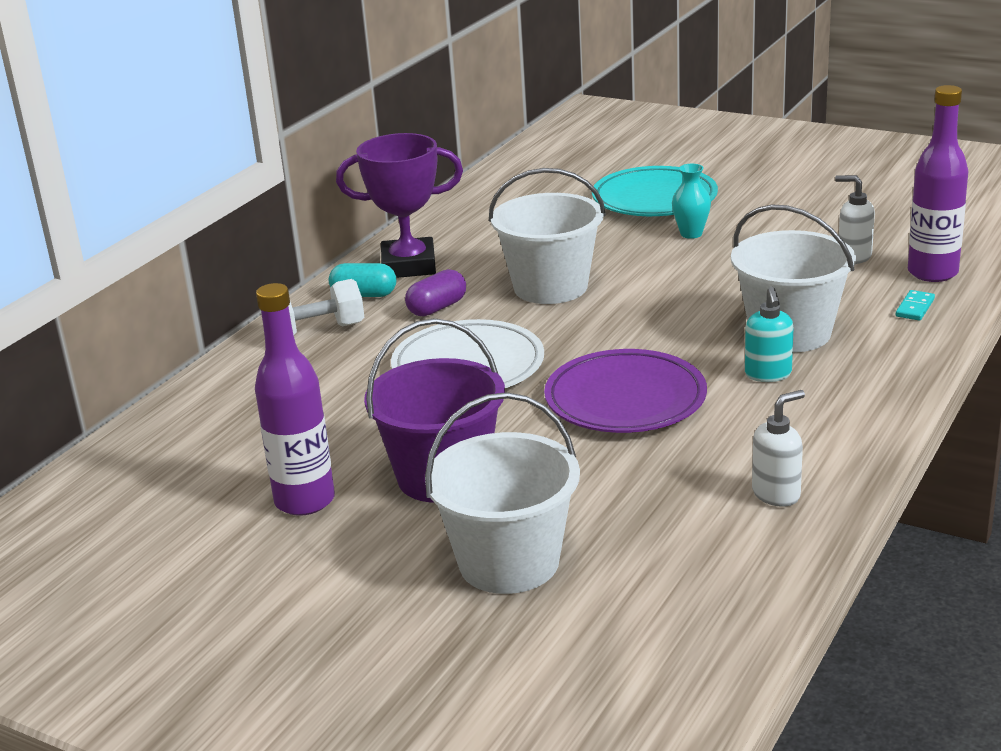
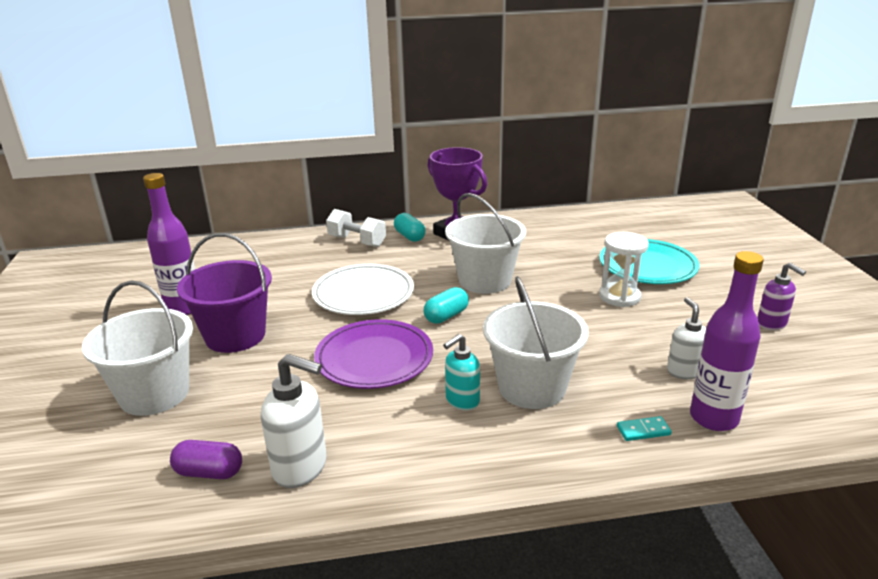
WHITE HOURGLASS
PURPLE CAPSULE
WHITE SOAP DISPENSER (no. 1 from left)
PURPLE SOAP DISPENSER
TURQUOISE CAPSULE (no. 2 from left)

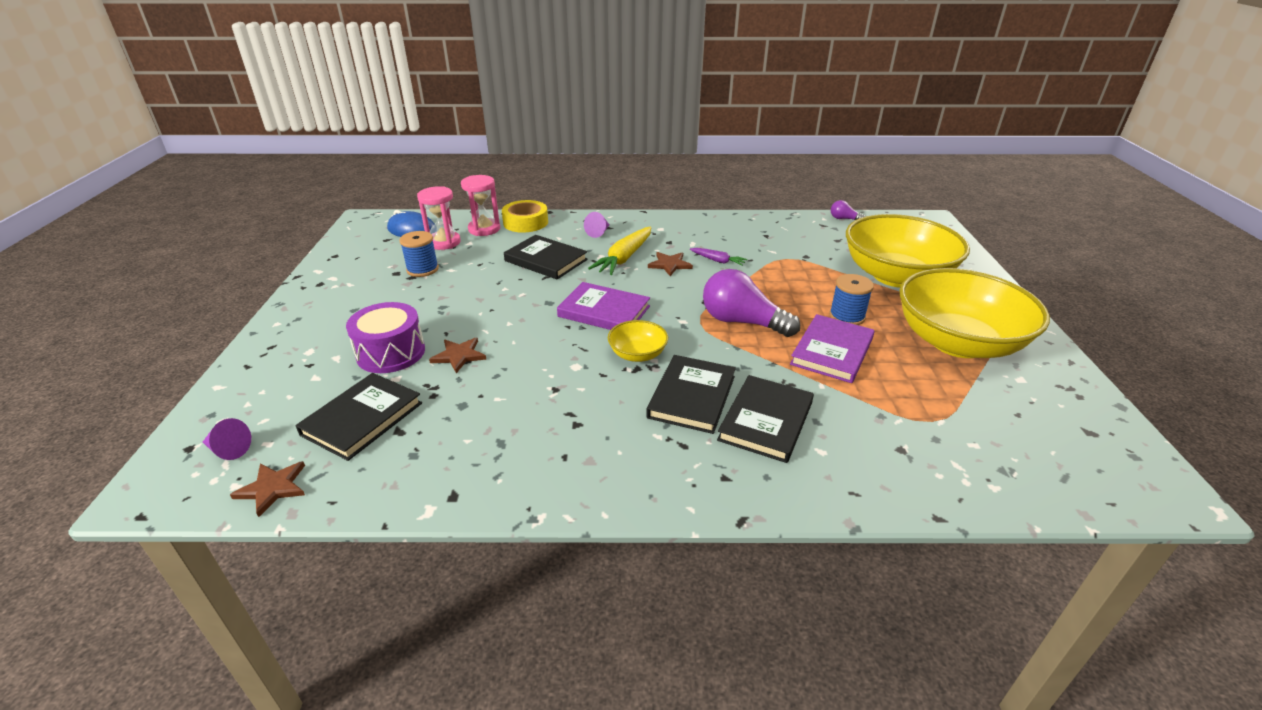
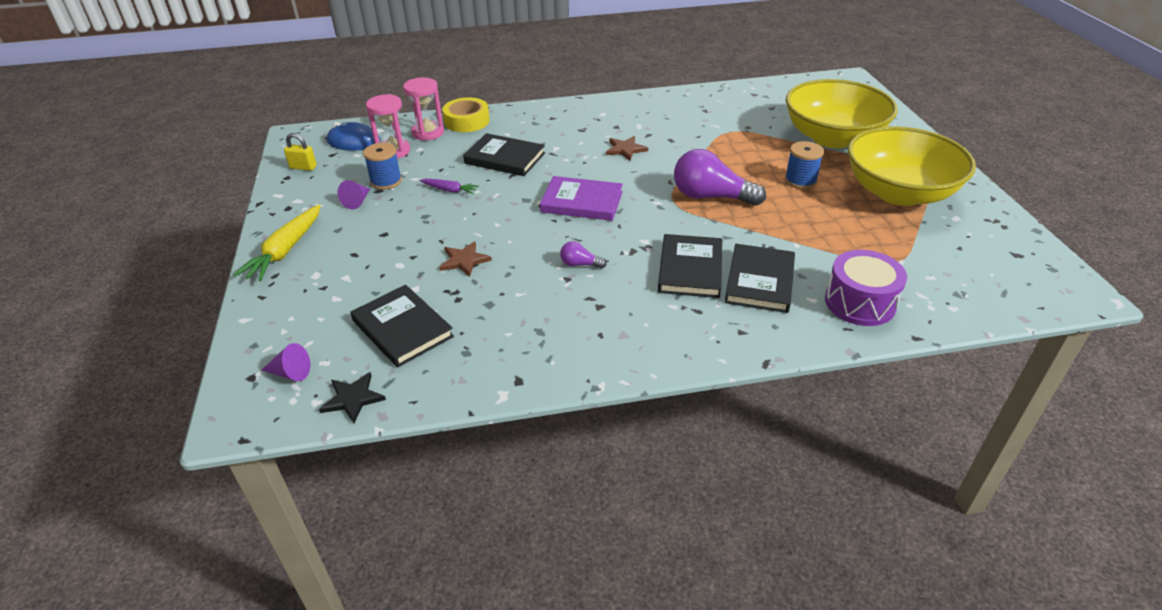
PURPLE LIGHT BULB (no. 1 from left)
PURPLE CONE (no. 2 from left)
YELLOW CARROT
PURPLE CARROT
PURPLE DRUM
PURPLE BOOK (no. 2 from left in the first image)
YELLOW BOWL (no. 1 from left in the first image)
BLACK BOOK (no. 1 from left)
BLACK STAR
YELLOW PADLOCK

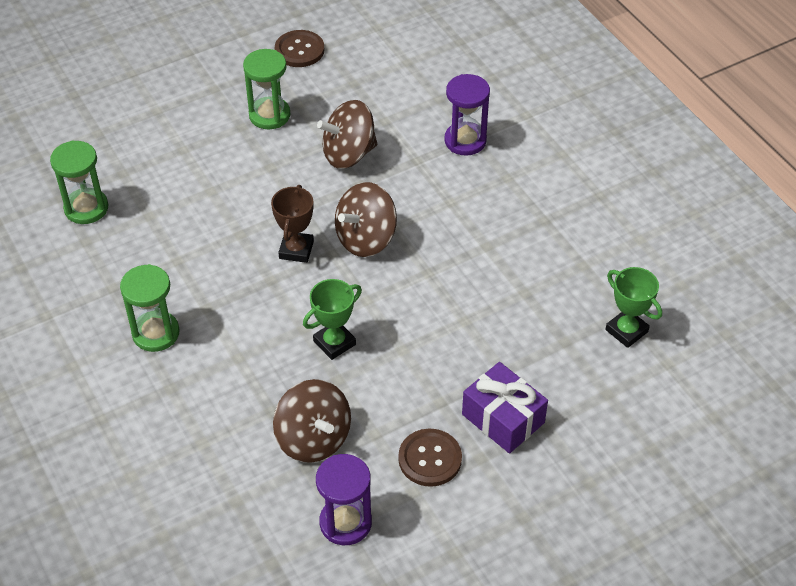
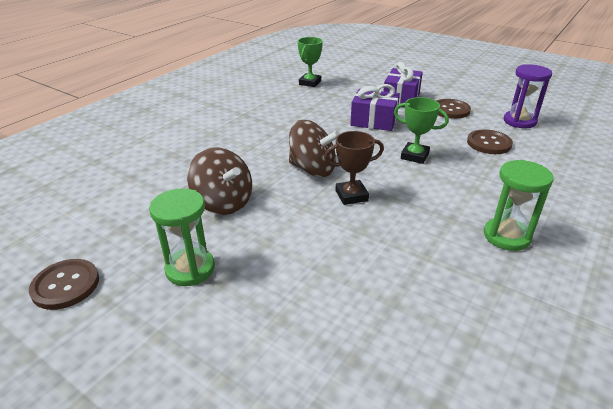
PURPLE HOURGLASS (no. 2 from left in the first image)
GREEN HOURGLASS (no. 1 from left in the first image)
BROWN BUTTON (no. 3 from left)
PURPLE GIFT (no. 1 from left)

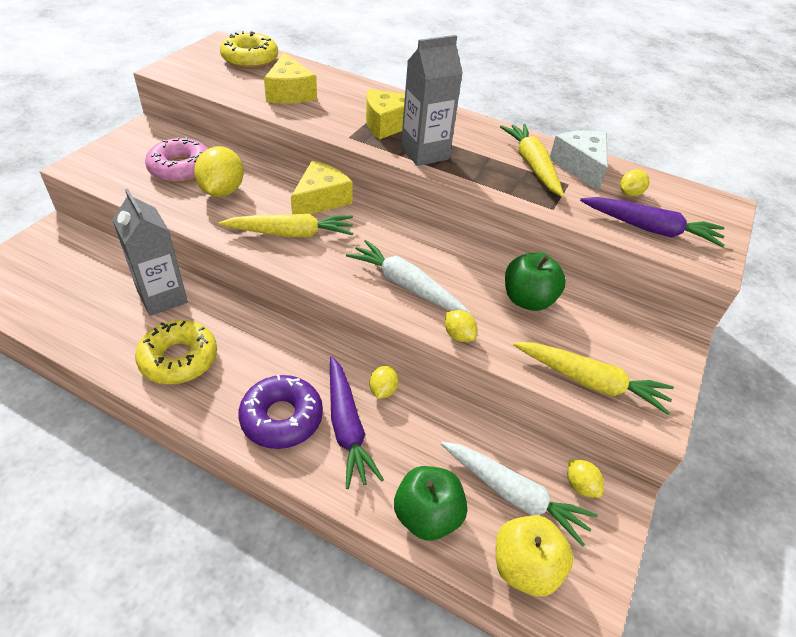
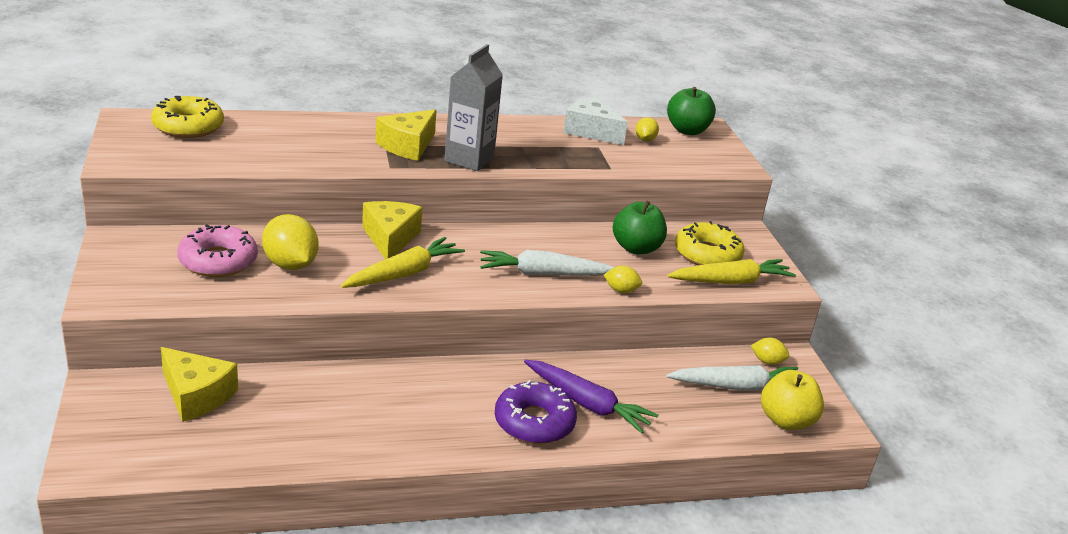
YELLOW CHEESE (no. 1 from left)
YELLOW CARROT (no. 2 from left in the first image)
GREY CARTON (no. 1 from left in the first image)
PURPLE CARROT (no. 2 from left in the first image)
YELLOW DONUT (no. 2 from left)
YELLOW LEMON (no. 2 from left in the first image)
GREEN APPLE (no. 2 from left)

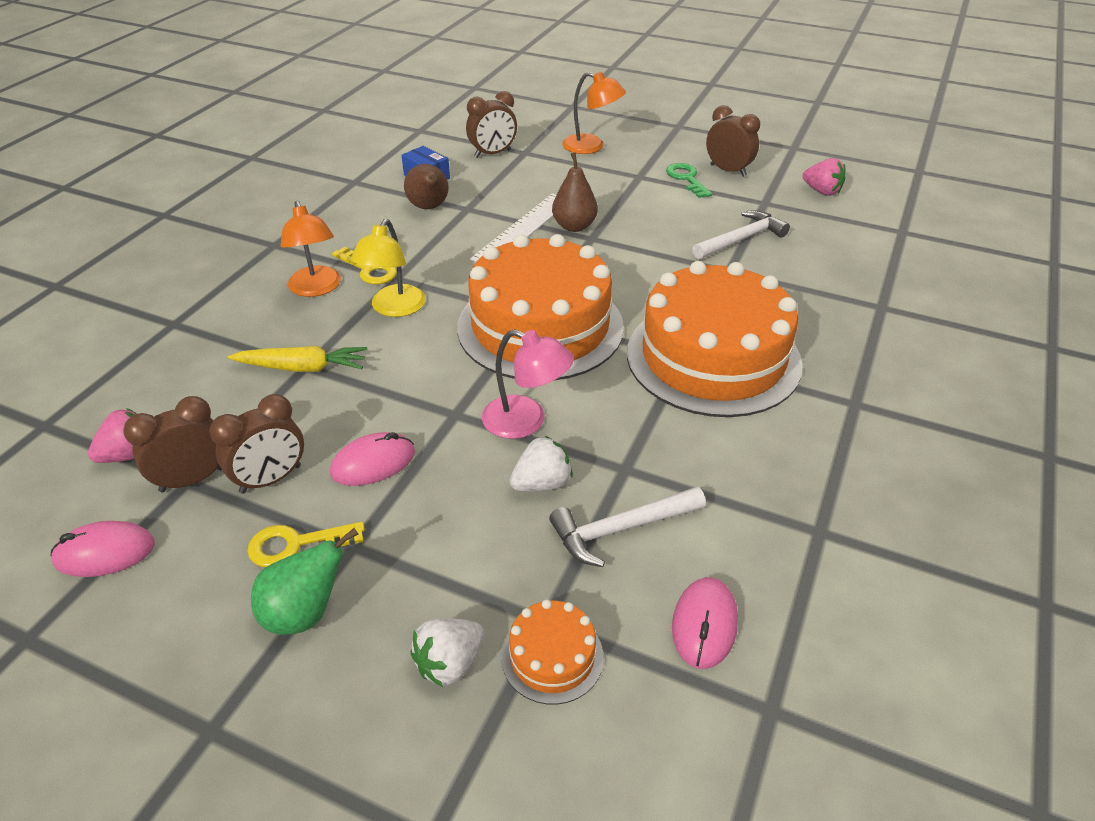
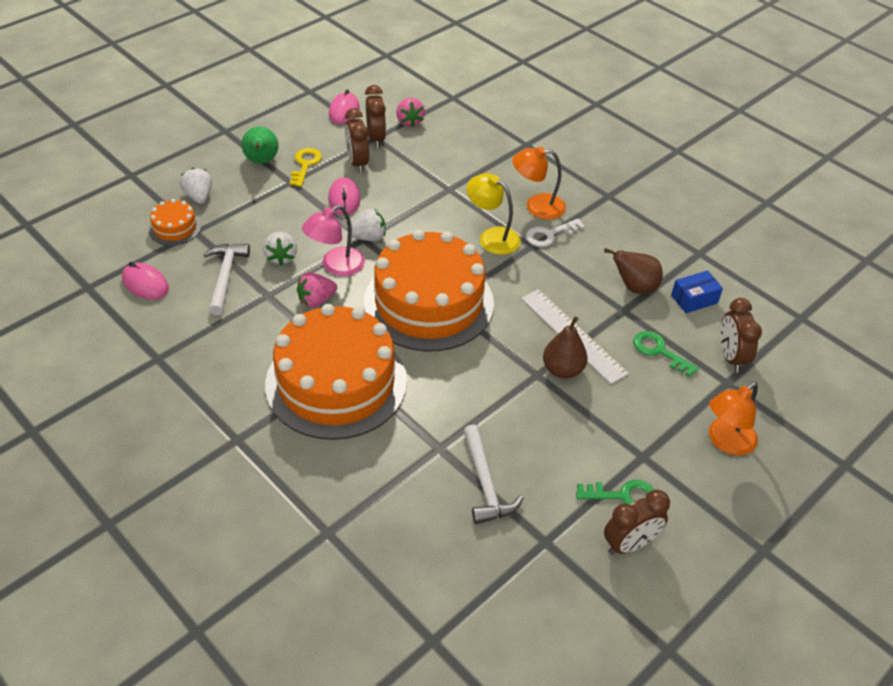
PINK STRAWBERRY (no. 1 from left)
WHITE KEY
YELLOW CARROT
WHITE STRAWBERRY (no. 3 from left)
GREEN KEY (no. 2 from left)

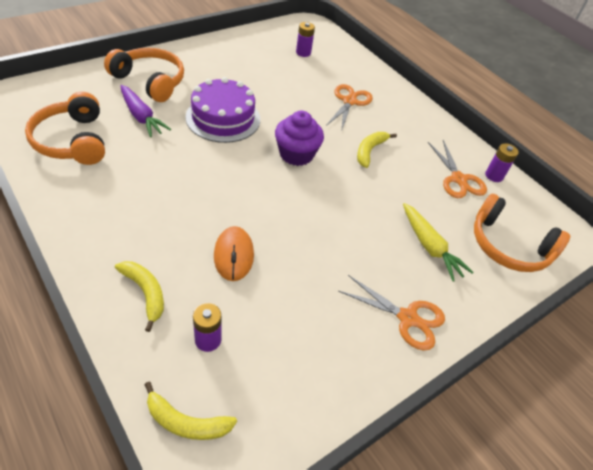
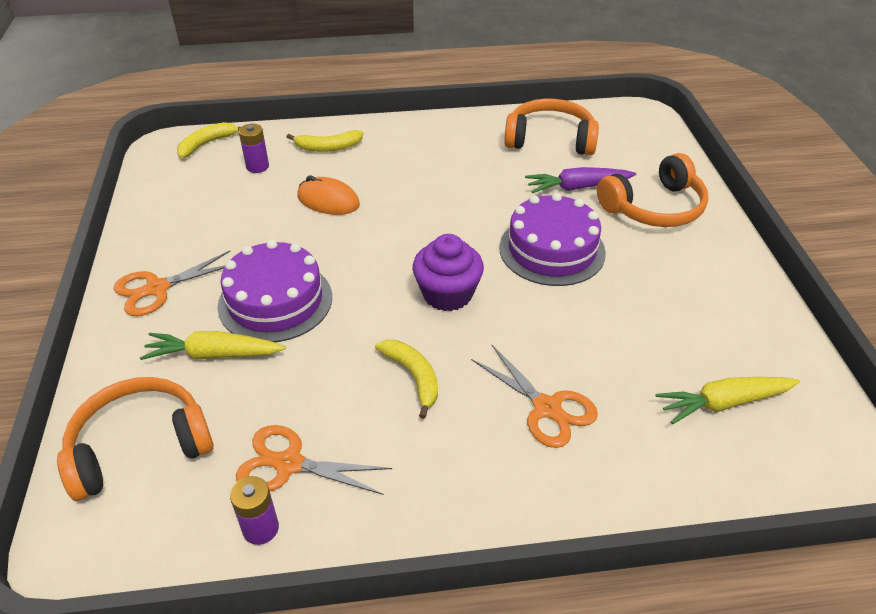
YELLOW CARROT (no. 2 from left)
PURPLE CAKE (no. 1 from left)

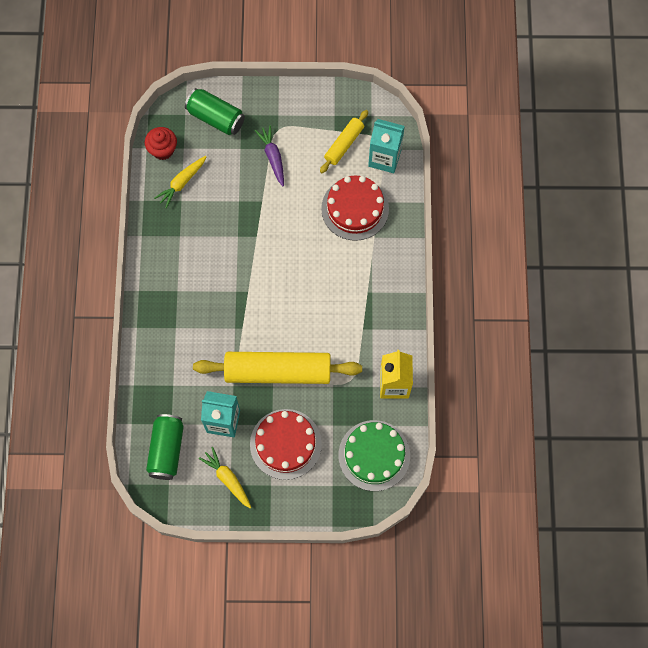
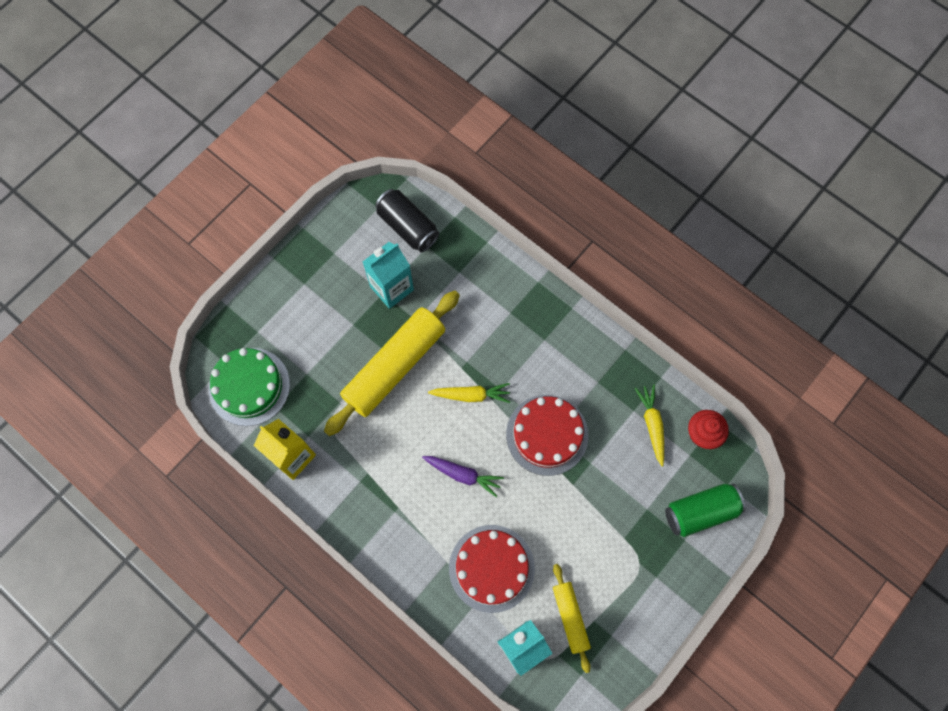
PURPLE CARROT
RED CAKE (no. 2 from left)
BLACK CAN
YELLOW CARROT (no. 1 from left)

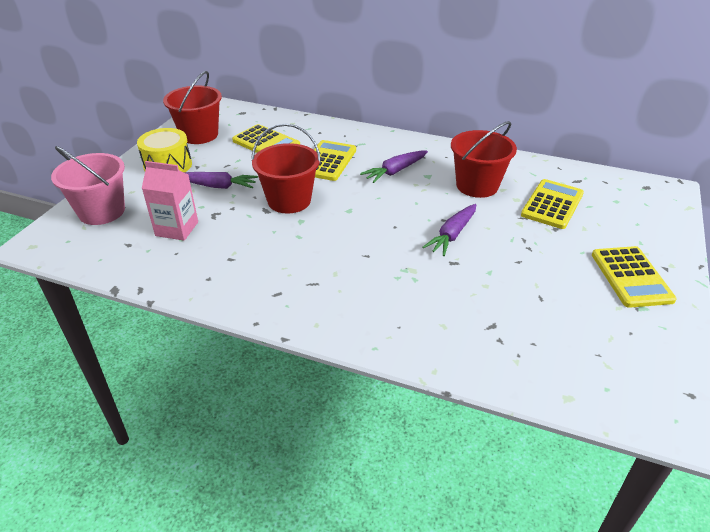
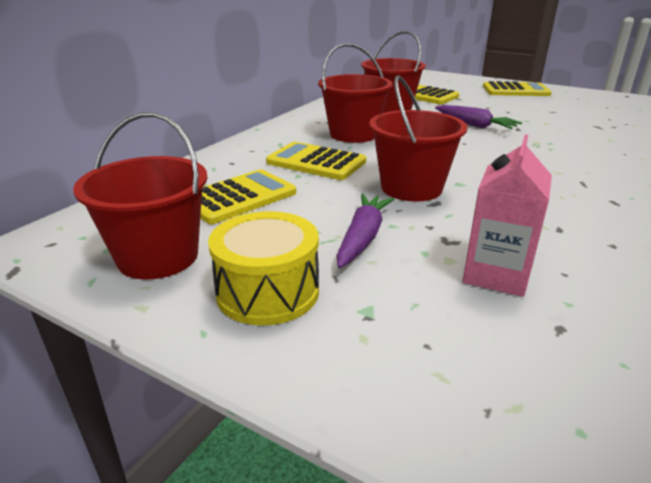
PINK BUCKET
RED BUCKET (no. 2 from left)

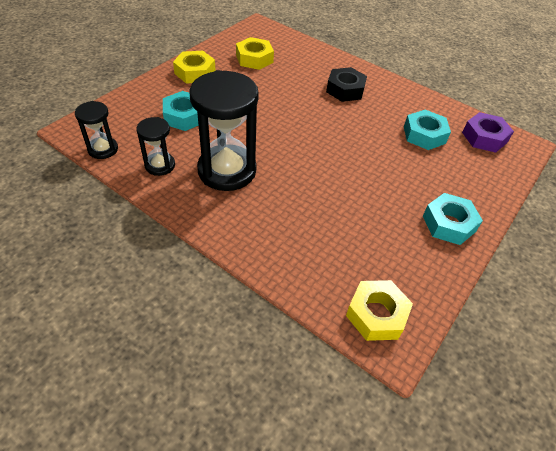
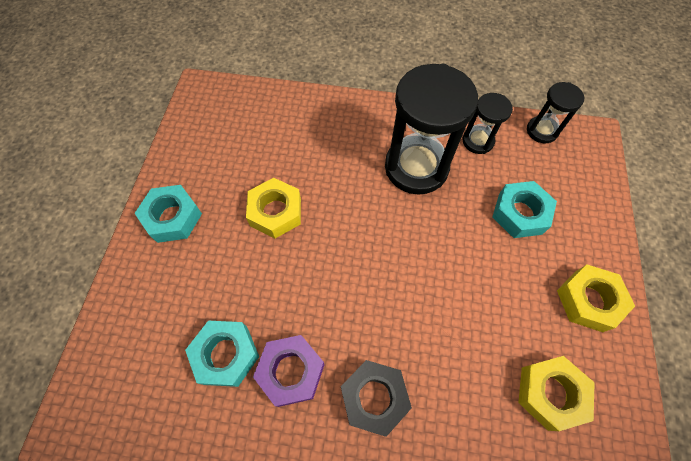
PURPLE NUT
YELLOW NUT (no. 1 from left)

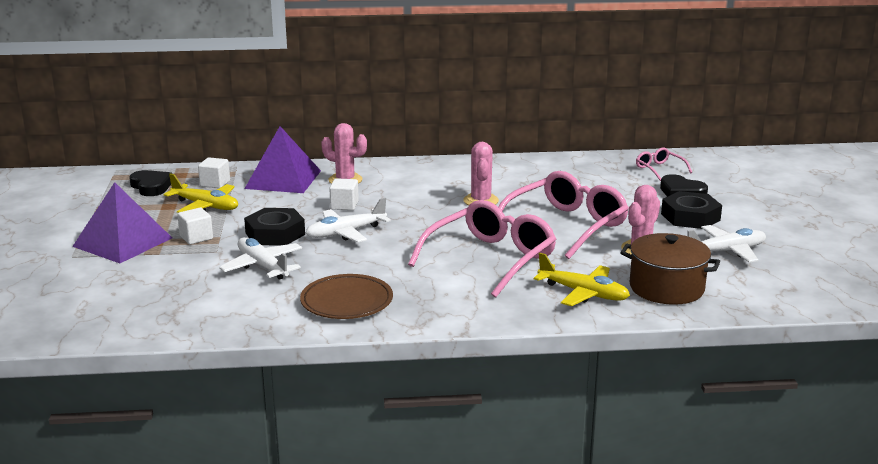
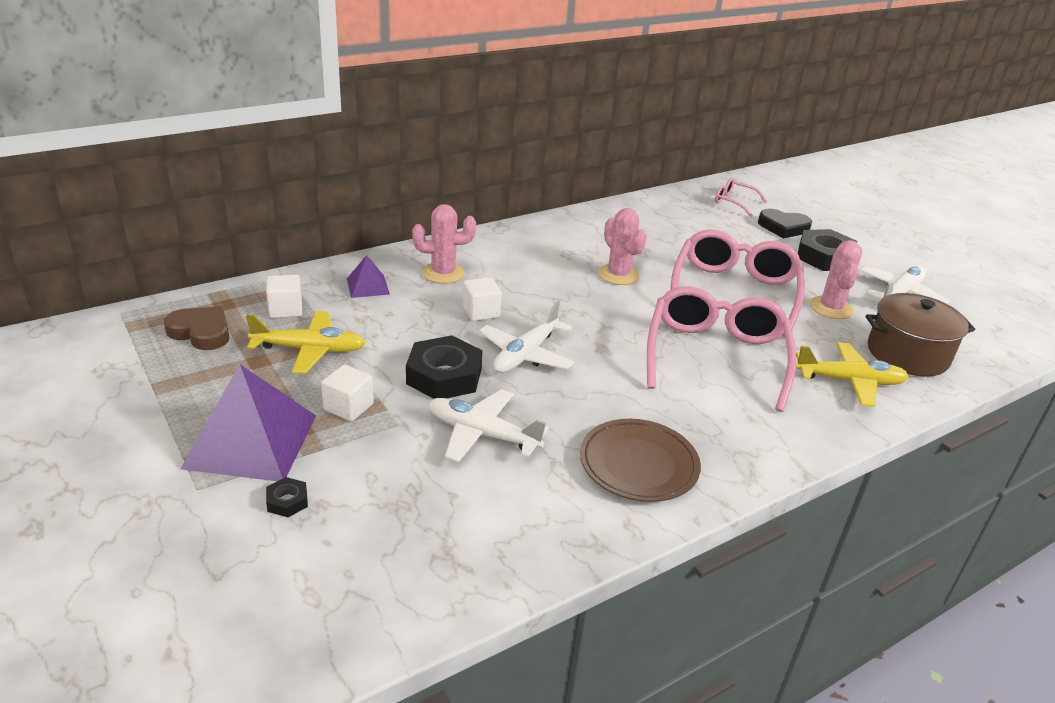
PURPLE PYRAMID (no. 2 from left)
BROWN HEART
BLACK NUT (no. 1 from left)

